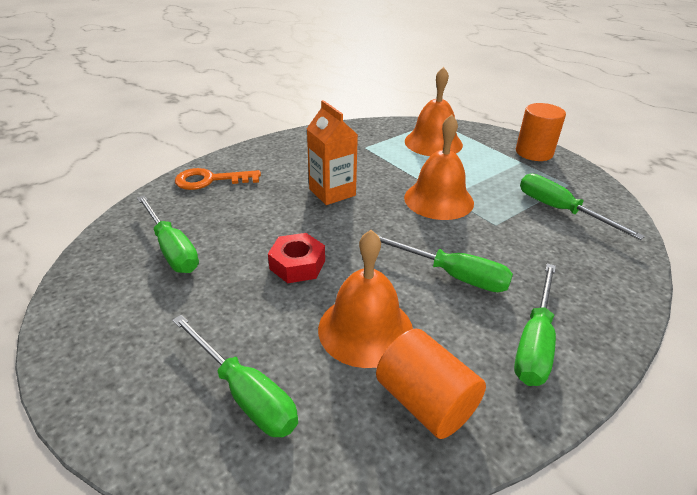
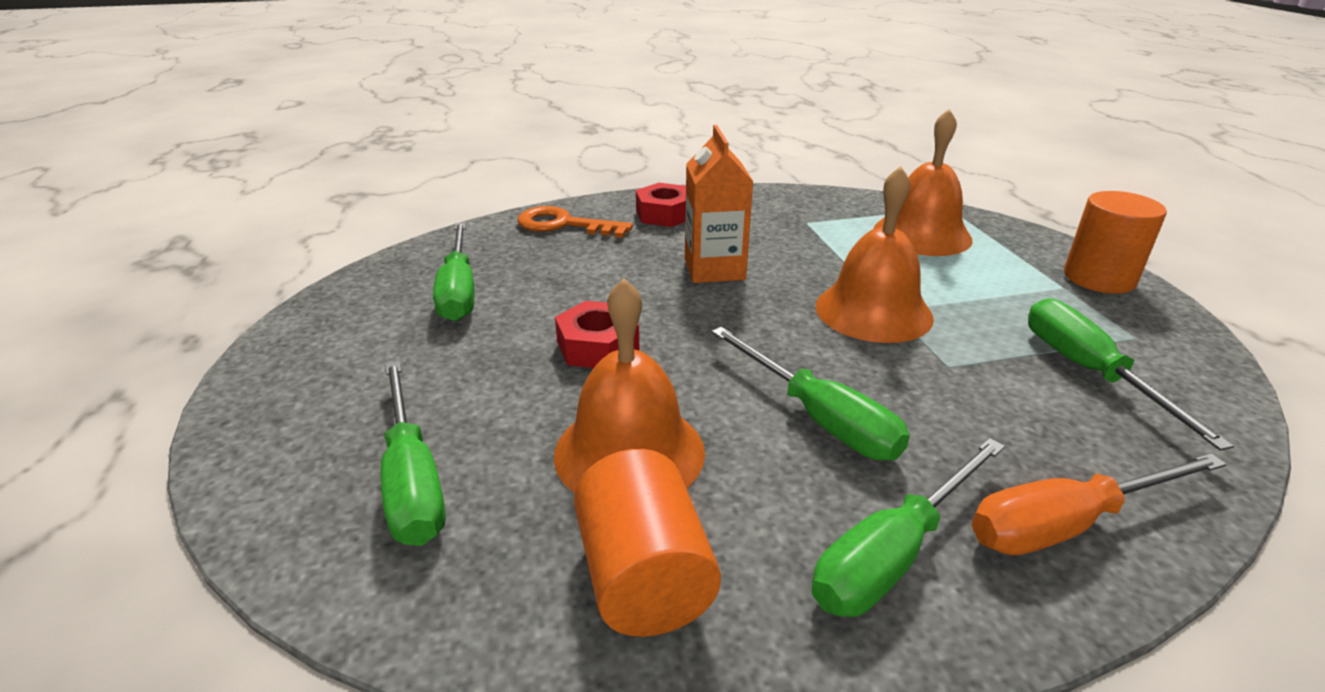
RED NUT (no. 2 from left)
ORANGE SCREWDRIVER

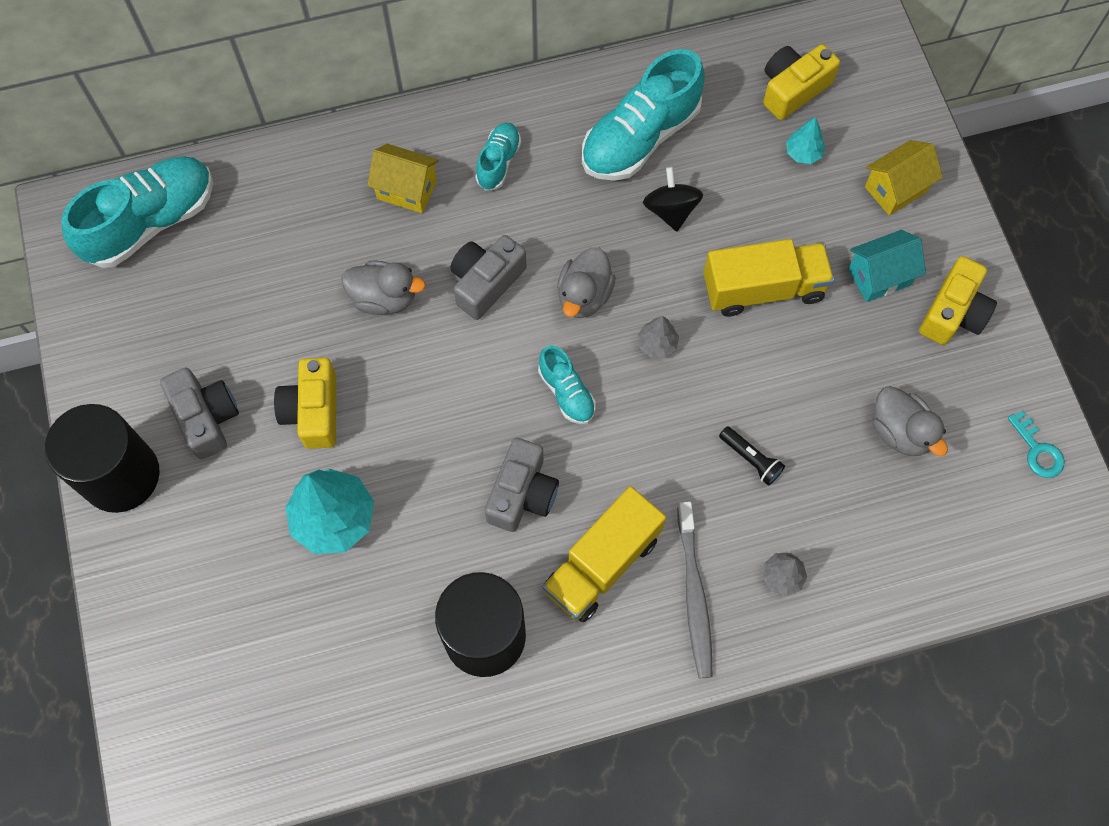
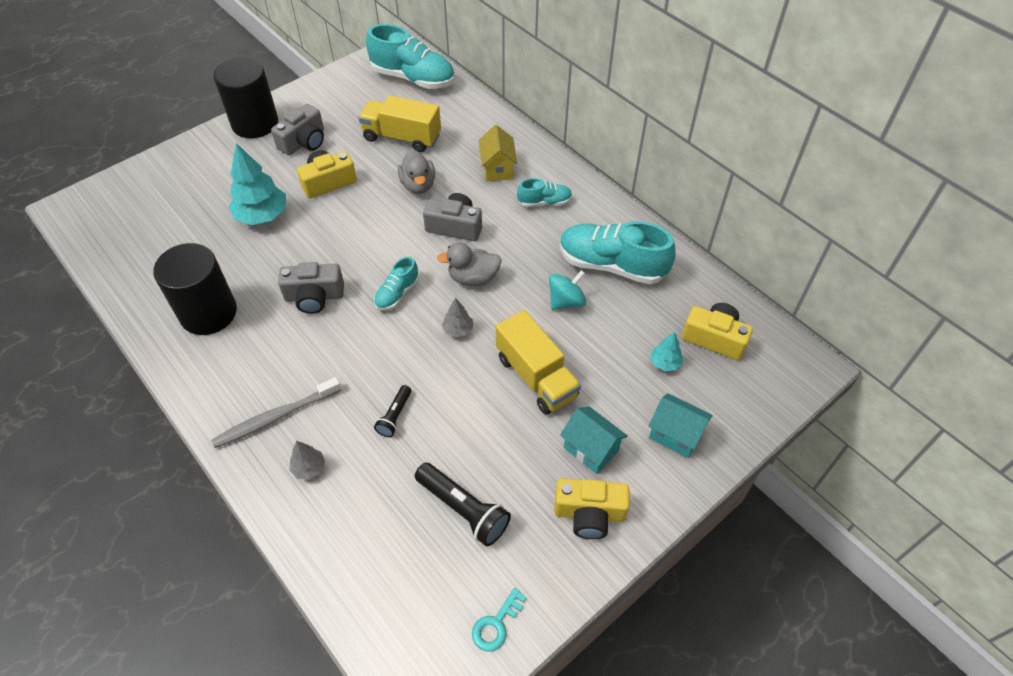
TURQUOISE HOUSE (no. 2 from left)
TURQUOISE SPINNING TOP
BLACK FLASHLIGHT (no. 2 from left)
YELLOW TRUCK (no. 1 from left)

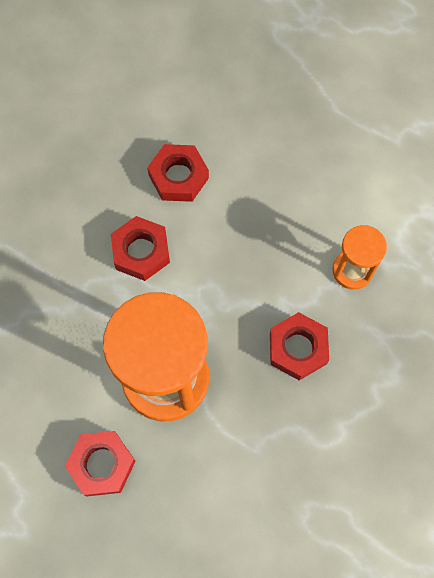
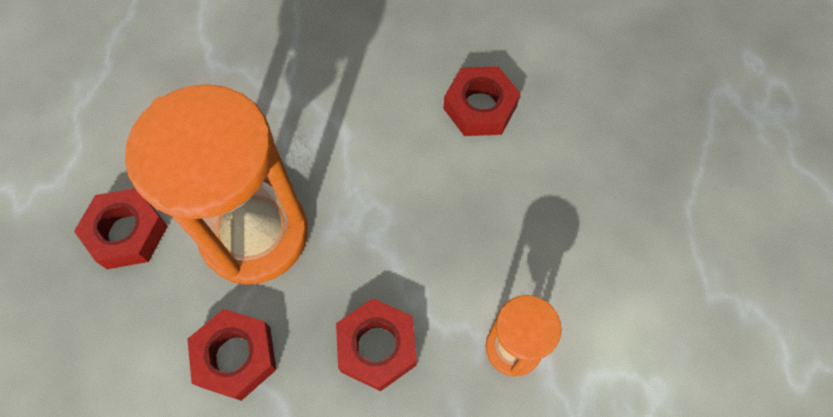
RED NUT (no. 2 from left)

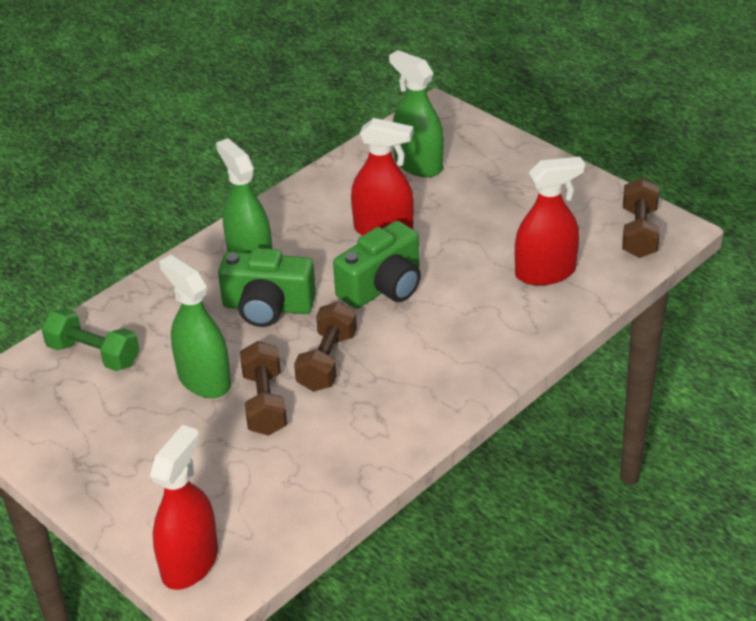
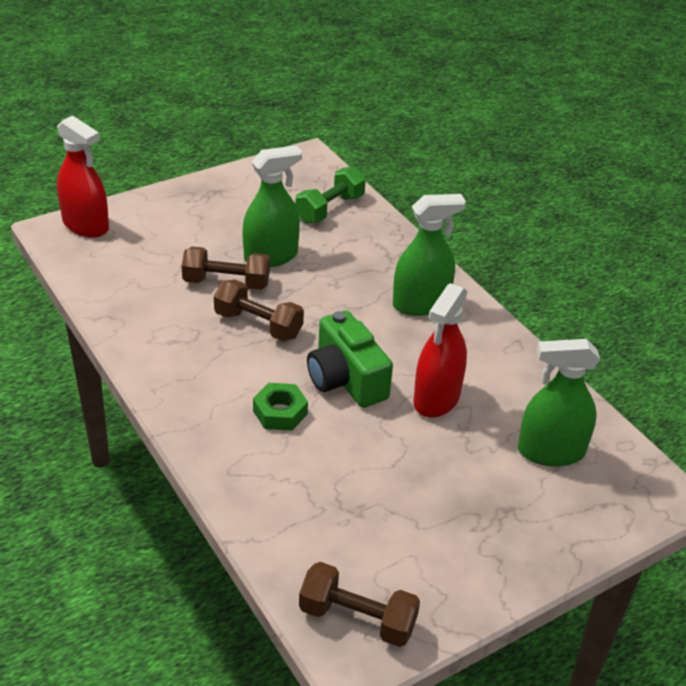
GREEN SPRAY BOTTLE (no. 3 from left)
RED SPRAY BOTTLE (no. 3 from left in the first image)
GREEN CAMERA (no. 1 from left in the first image)
GREEN NUT

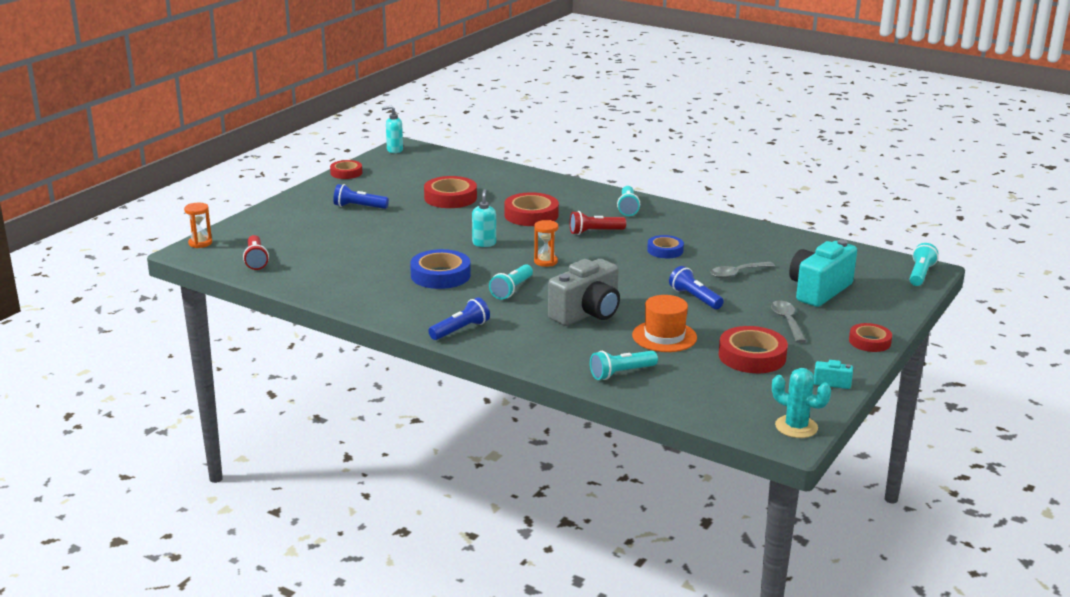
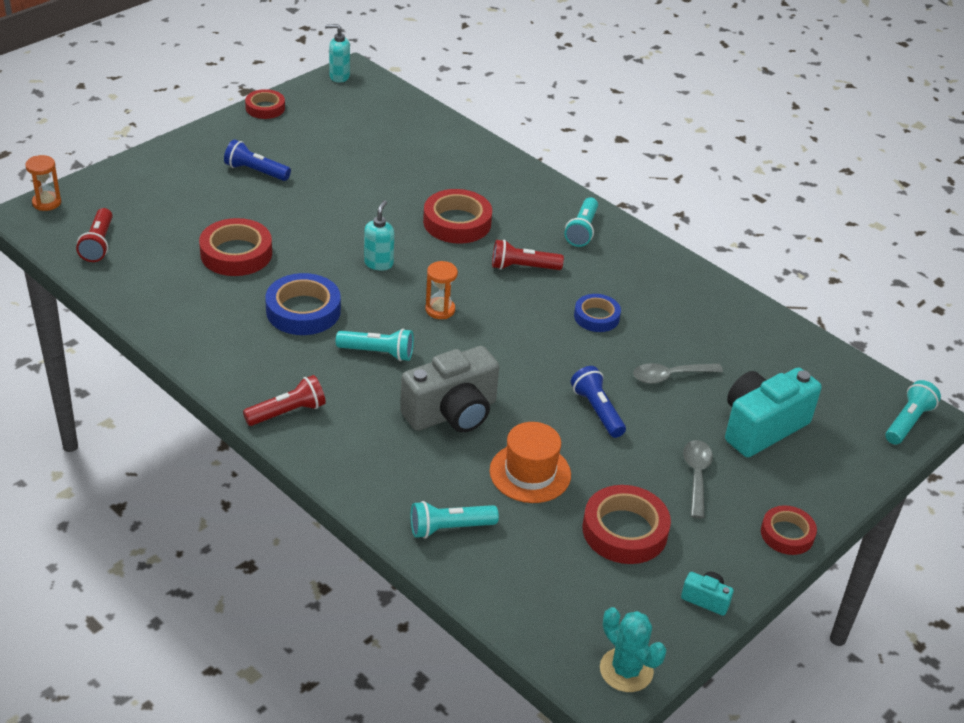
RED TAPE (no. 1 from left)
TURQUOISE FLASHLIGHT (no. 1 from left)
RED FLASHLIGHT (no. 2 from left)

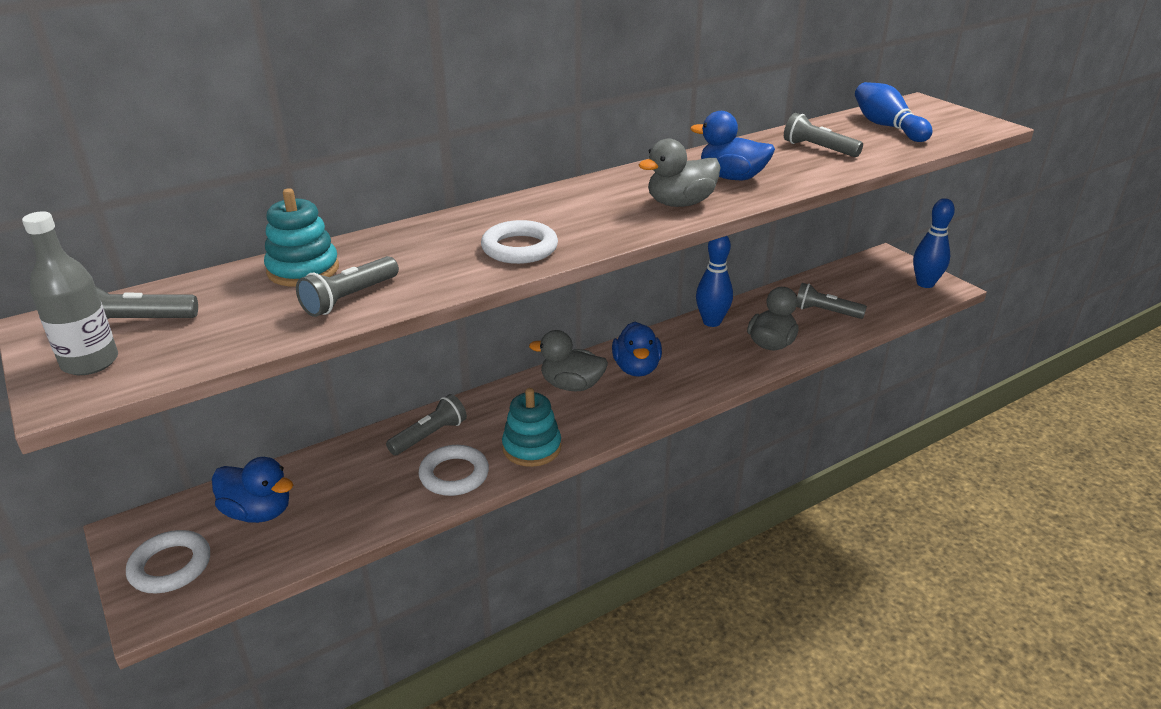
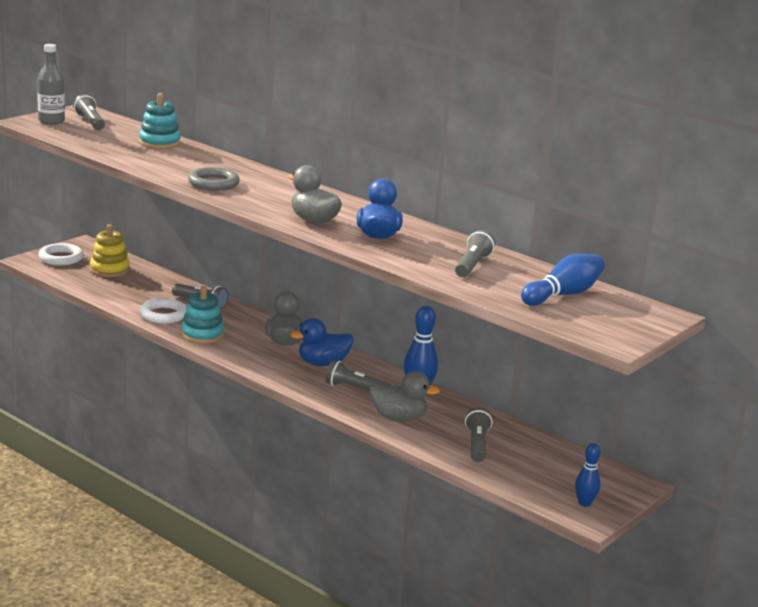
BLUE BOWLING PIN (no. 3 from left)
GREY RING
GREY FLASHLIGHT (no. 3 from left)
YELLOW STACKING TOY

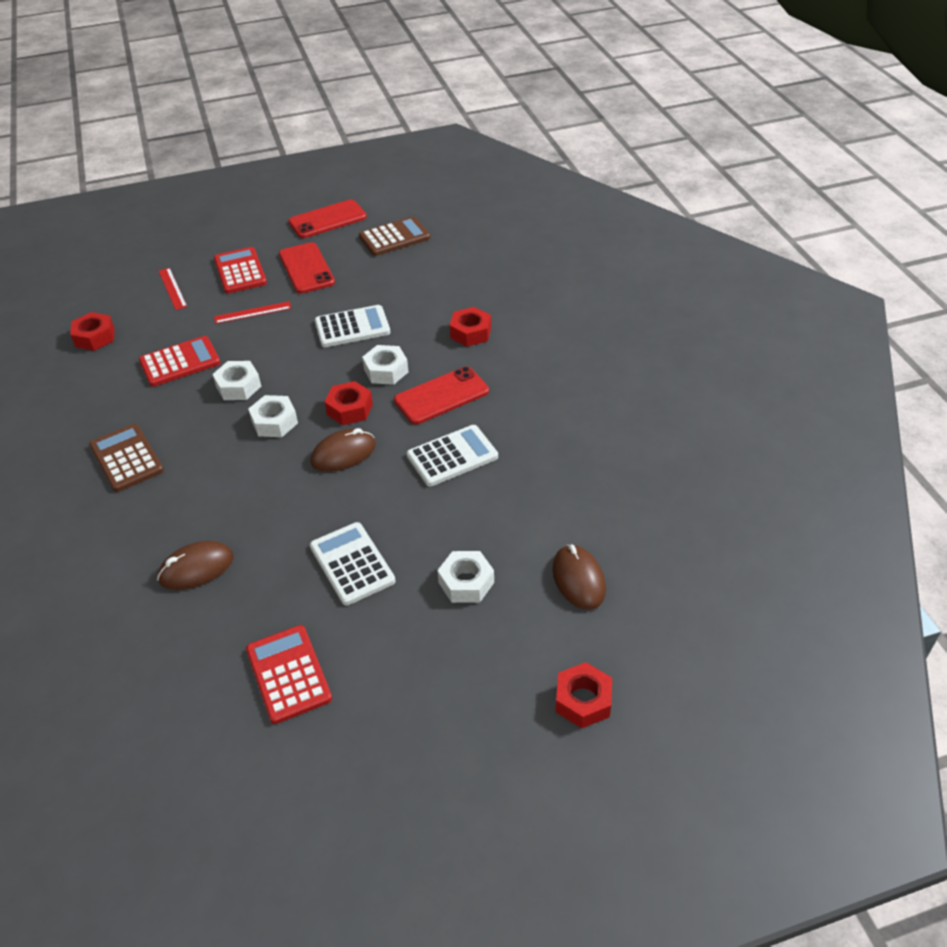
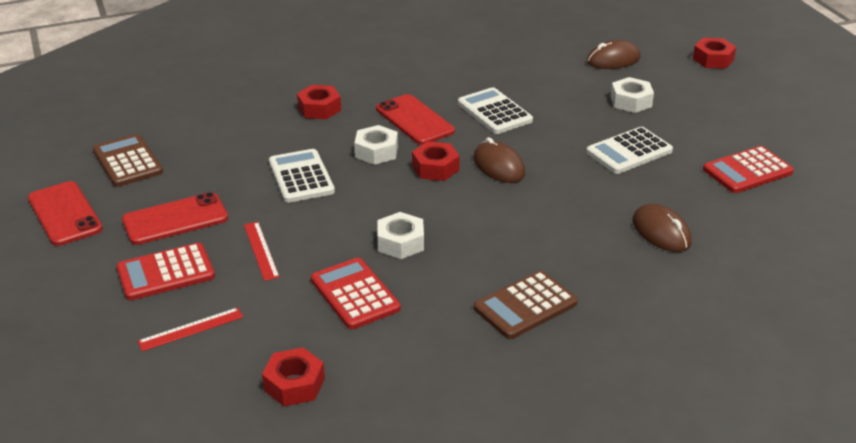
WHITE NUT (no. 2 from left in the first image)

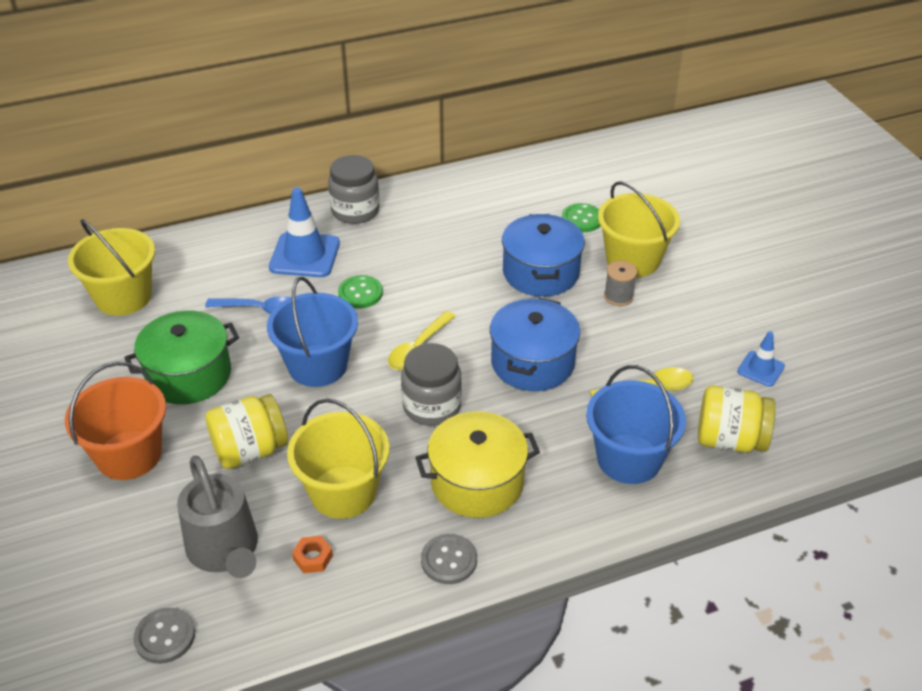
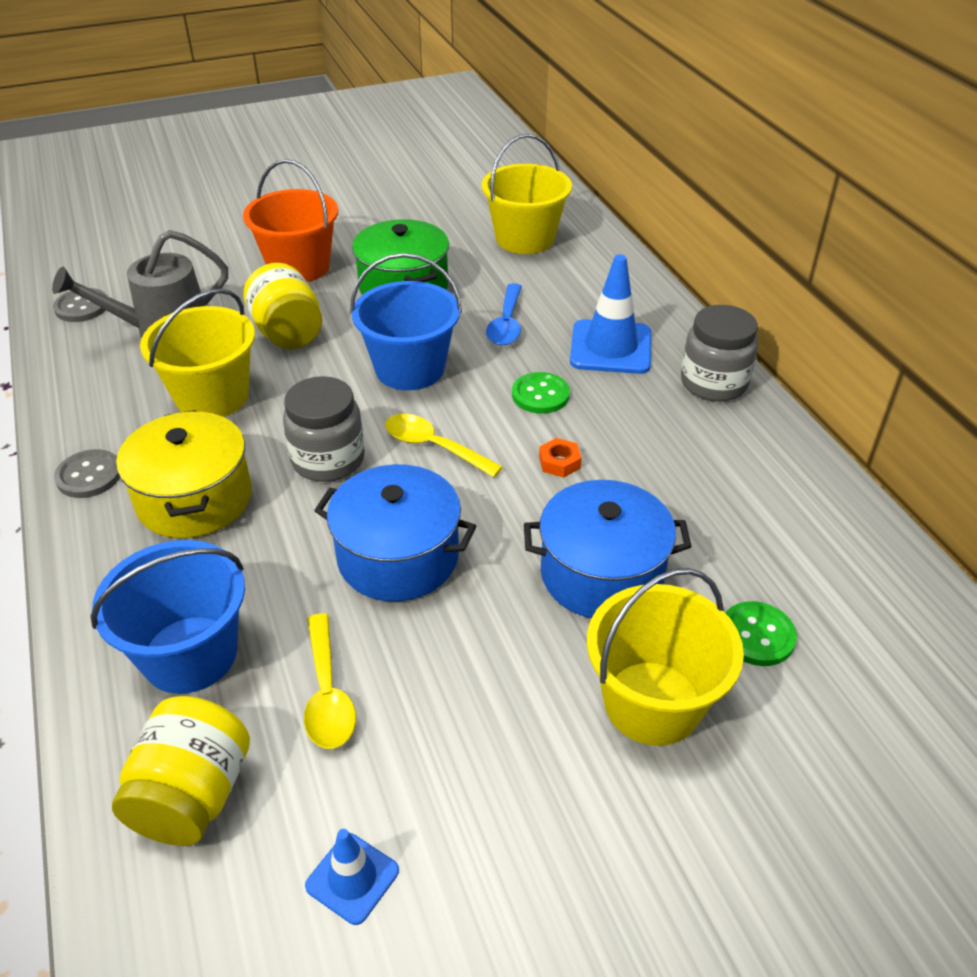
GREY SPOOL
ORANGE NUT

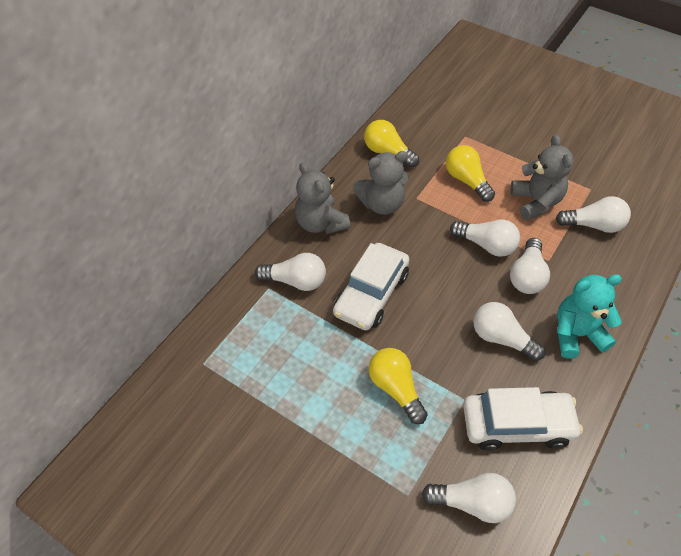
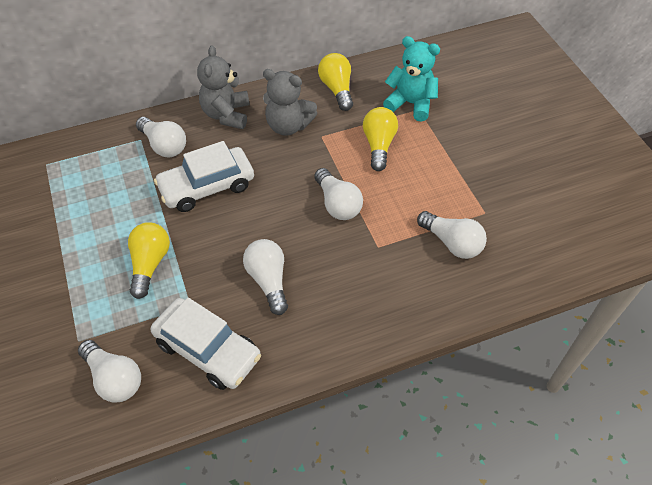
GREY TEDDY BEAR (no. 3 from left in the first image)
WHITE LIGHT BULB (no. 5 from left in the first image)
TURQUOISE TEDDY BEAR

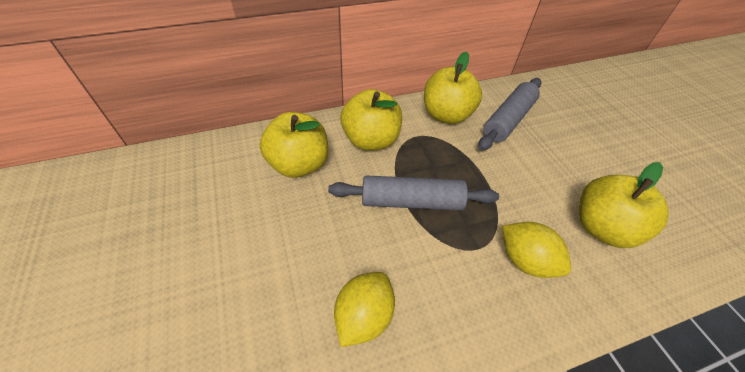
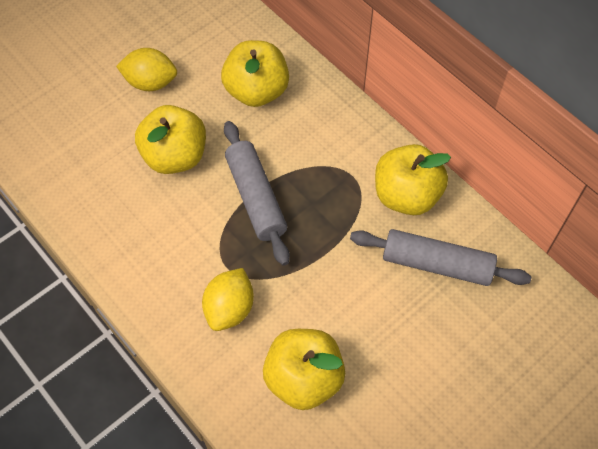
YELLOW APPLE (no. 1 from left)
YELLOW LEMON (no. 1 from left)

